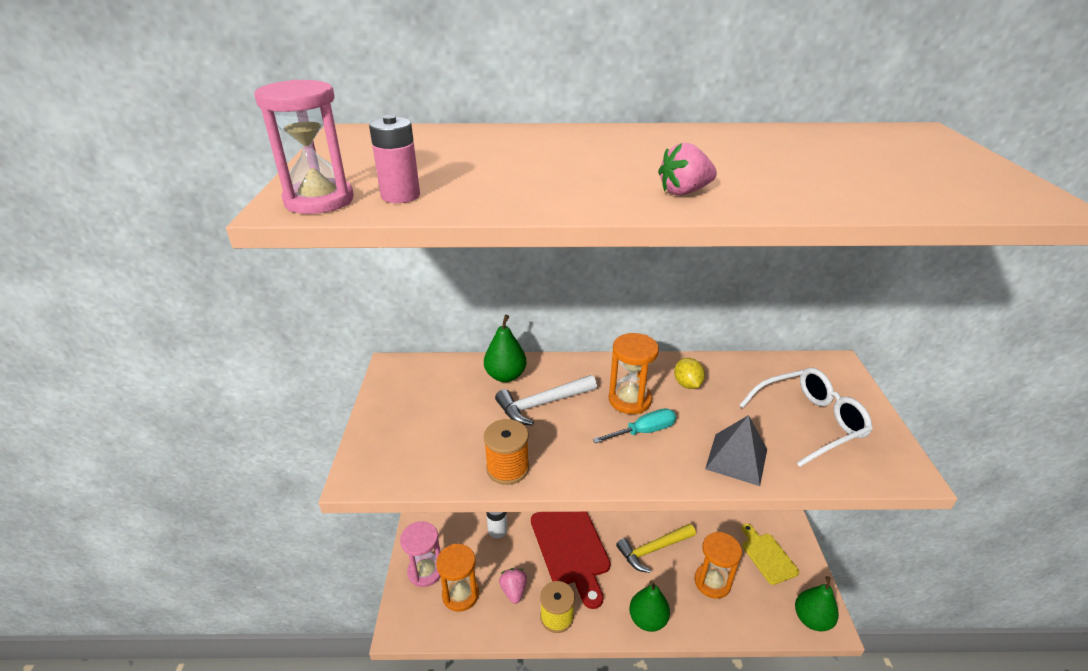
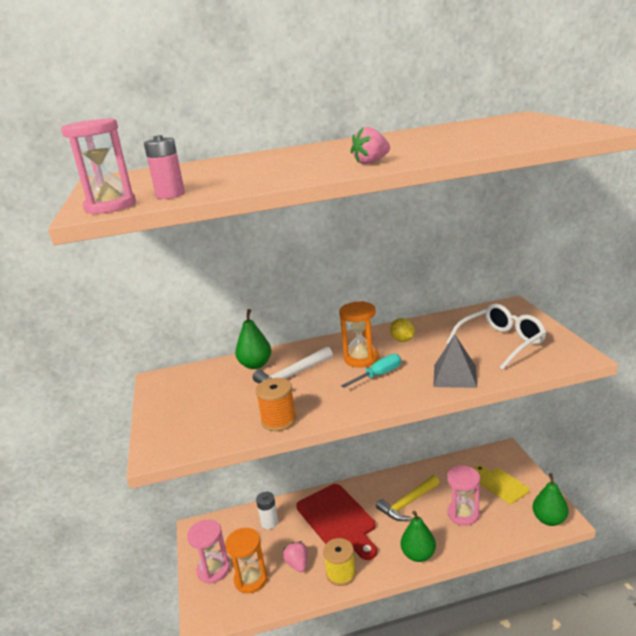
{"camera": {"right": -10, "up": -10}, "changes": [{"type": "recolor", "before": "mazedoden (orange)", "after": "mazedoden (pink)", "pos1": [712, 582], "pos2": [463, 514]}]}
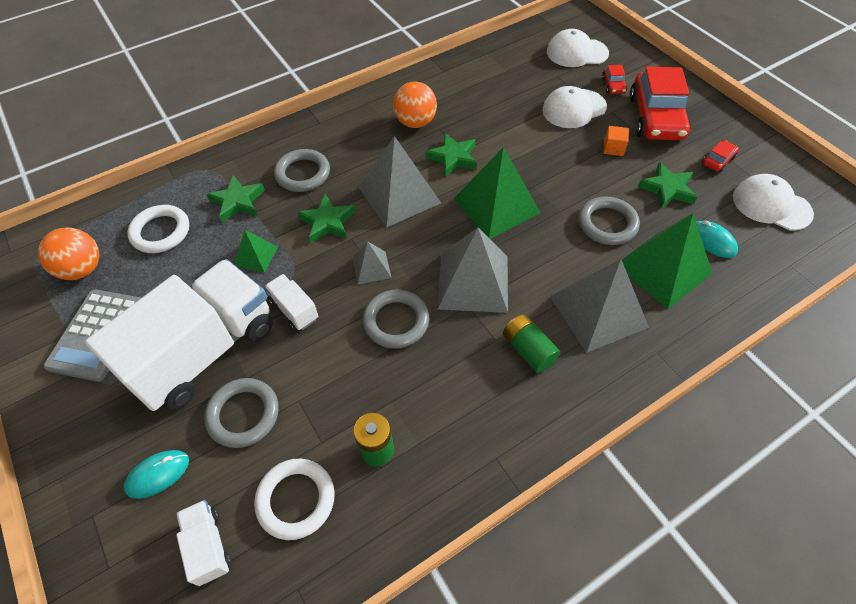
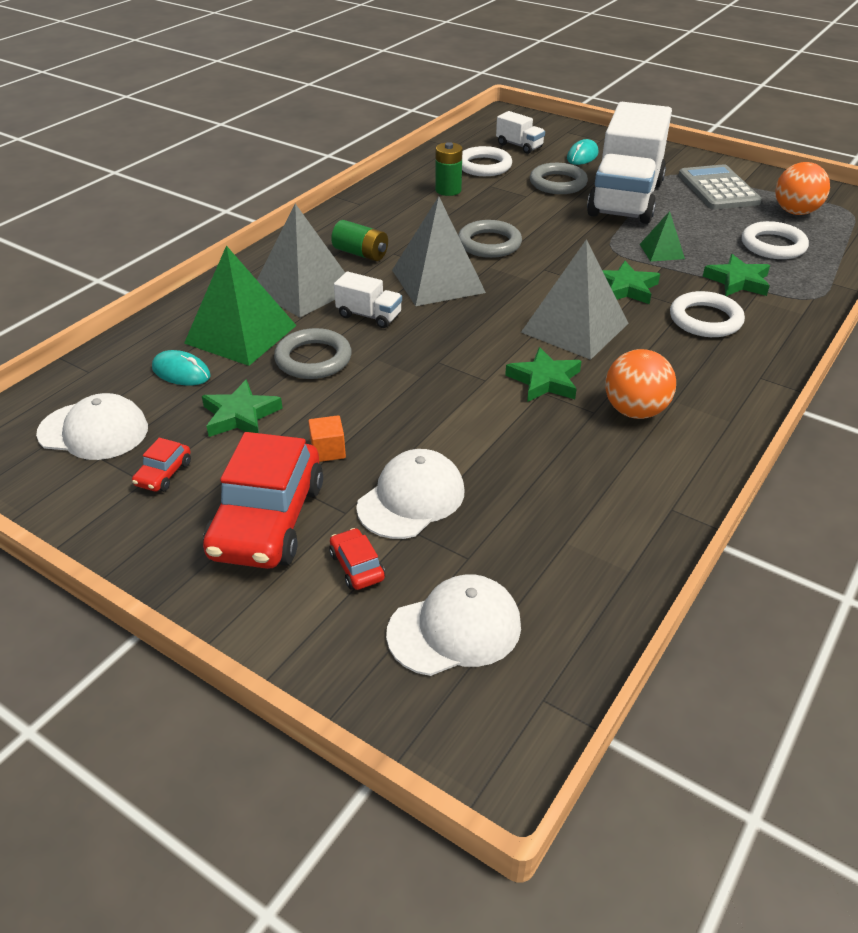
{"camera": {"right": 155, "up": -15}, "changes": [{"type": "rotate", "before": "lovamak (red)", "pos1": [656, 118], "pos2": [267, 520], "turn": -150}, {"type": "move", "before": "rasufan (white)", "pos1": [294, 310], "pos2": [369, 315]}, {"type": "recolor", "before": "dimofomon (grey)", "after": "dimofomon (white)", "pos1": [303, 174], "pos2": [705, 319]}, {"type": "delete", "before": "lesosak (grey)", "pos1": [371, 267]}, {"type": "delete", "before": "lesosak (green)", "pos1": [496, 206]}]}
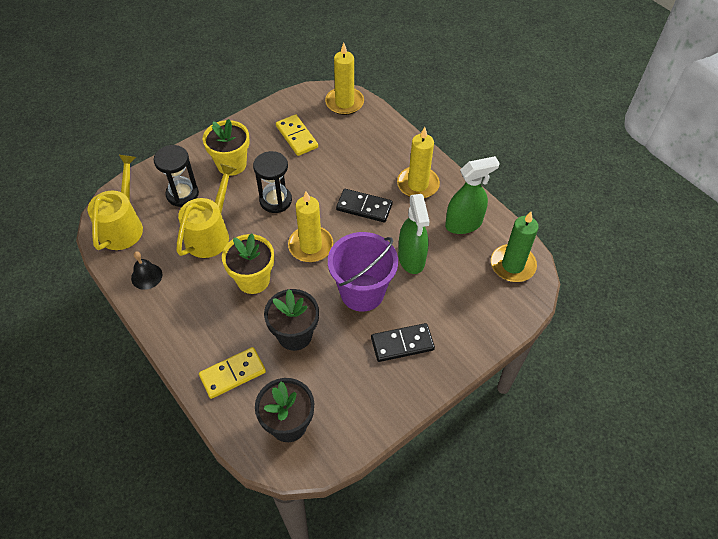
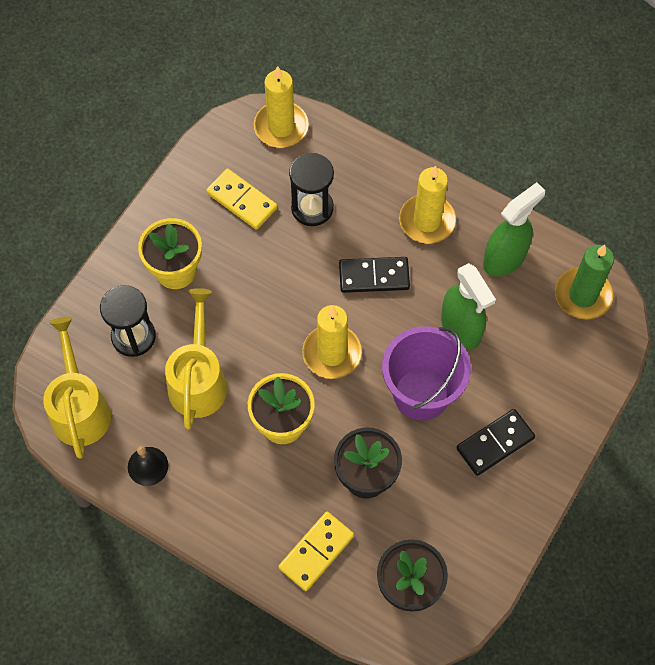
{"camera": {"right": -20, "up": 10}, "changes": [{"type": "move", "before": "mazedoden (black)", "pos1": [275, 200], "pos2": [312, 208]}]}
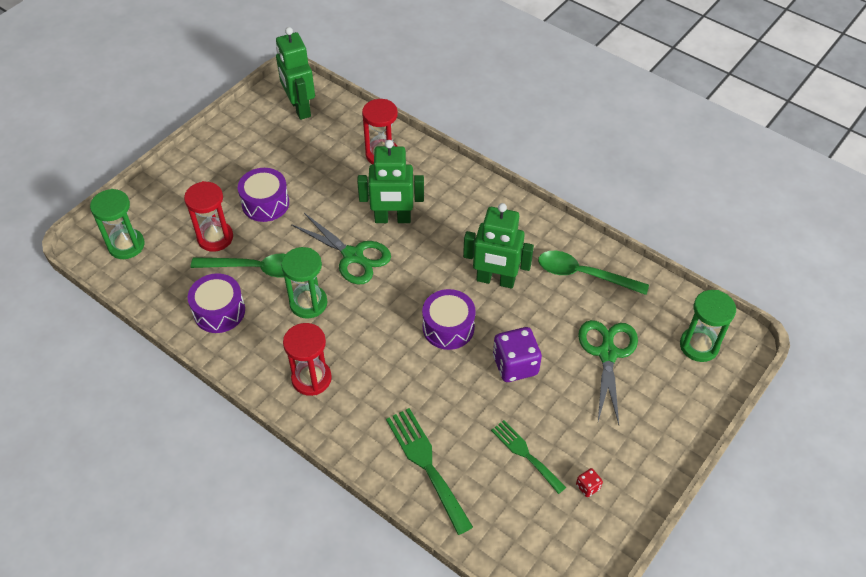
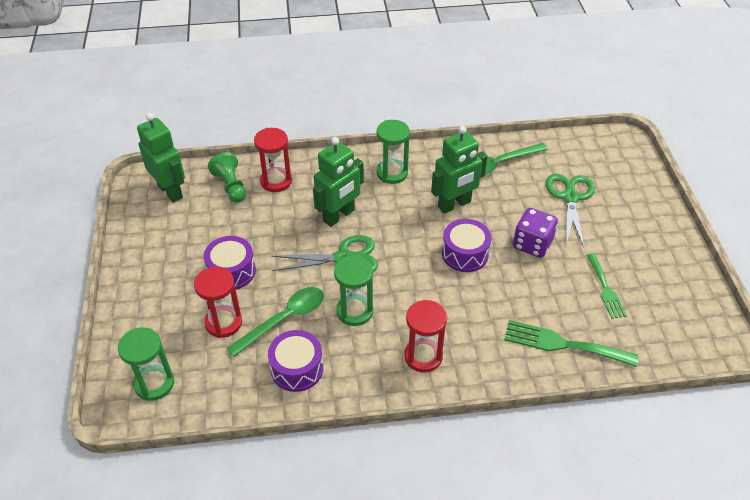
{"camera": {"right": -45, "up": -5}, "changes": [{"type": "rotate", "before": "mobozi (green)", "pos1": [300, 108], "pos2": [170, 191], "turn": -150}, {"type": "insert", "after": "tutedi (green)", "pos2": [231, 186]}, {"type": "move", "before": "mazedoden (green)", "pos1": [699, 346], "pos2": [392, 173]}, {"type": "rotate", "before": "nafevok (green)", "pos1": [607, 353], "pos2": [570, 197], "turn": 45}, {"type": "rotate", "before": "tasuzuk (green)", "pos1": [525, 454], "pos2": [605, 289], "turn": -105}, {"type": "delete", "before": "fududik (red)", "pos1": [588, 487]}]}
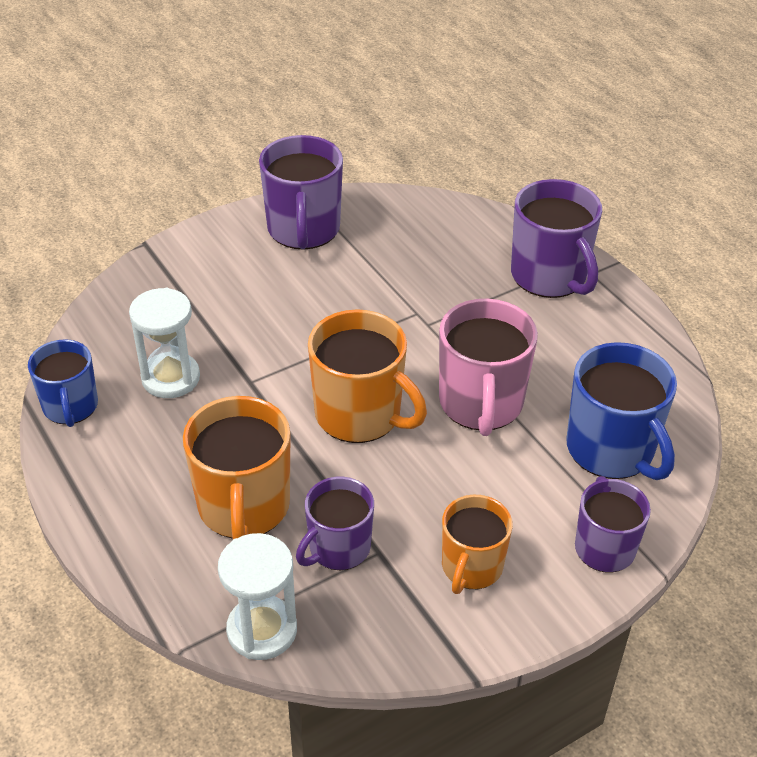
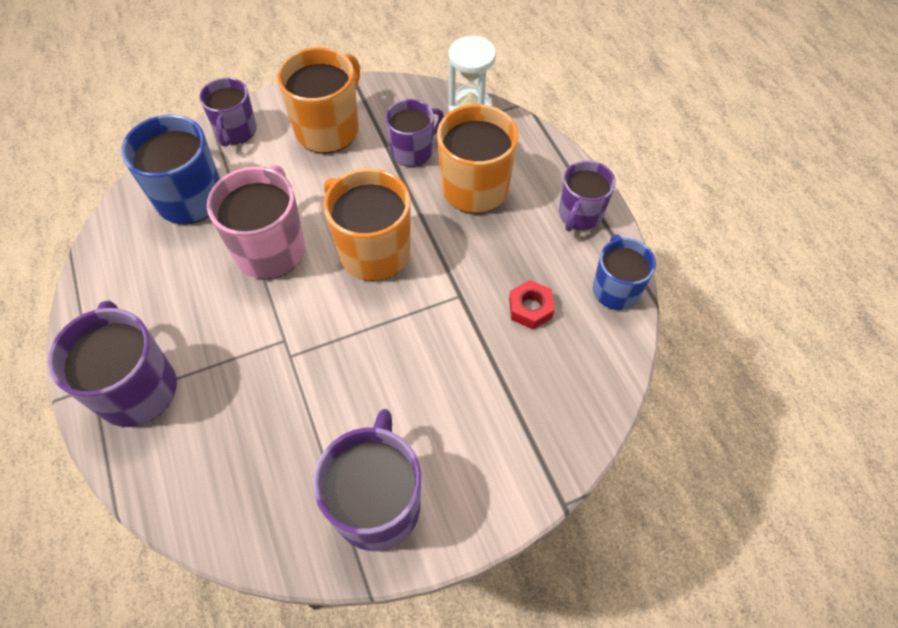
{"camera": {"right": -170, "up": 15}, "changes": [{"type": "resize", "before": "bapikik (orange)", "pos1": [471, 567], "pos2": [328, 129], "scale": 1.55}, {"type": "replace", "before": "mazedoden (white)", "after": "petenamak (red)", "pos1": [171, 378], "pos2": [530, 308]}, {"type": "insert", "after": "bapikik (purple)", "pos2": [580, 214]}]}
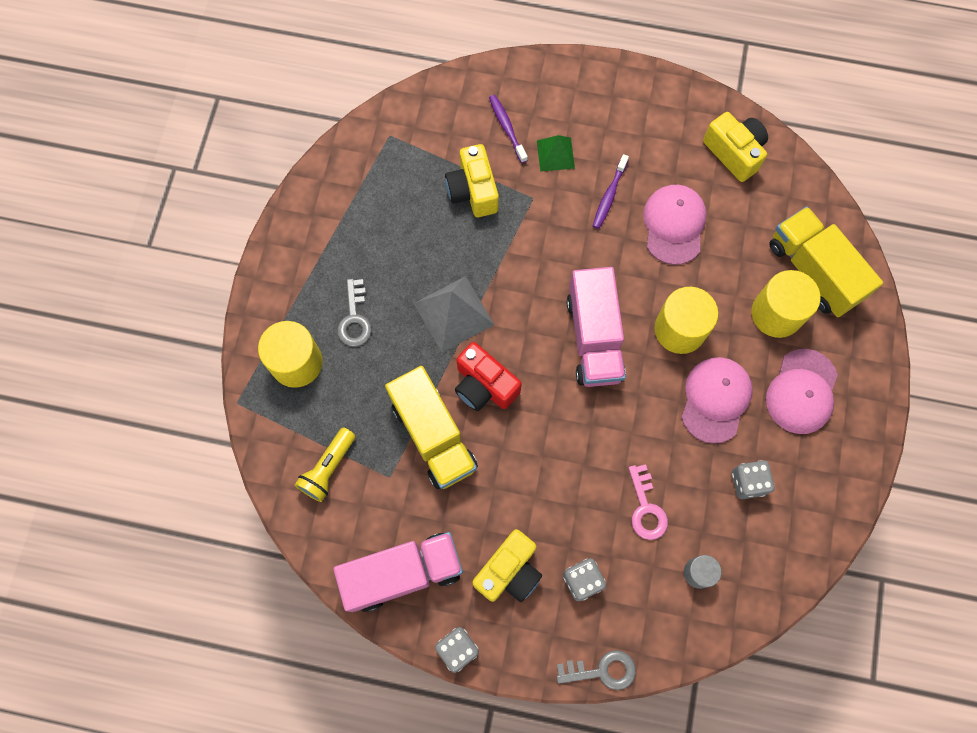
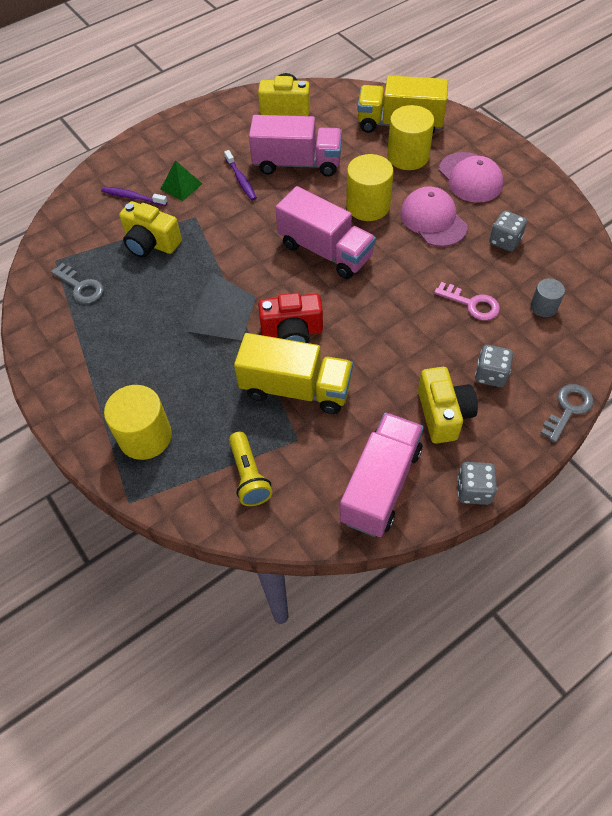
{"camera": {"right": -45, "up": -15}, "changes": [{"type": "move", "before": "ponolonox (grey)", "pos1": [354, 319], "pos2": [81, 287]}, {"type": "replace", "before": "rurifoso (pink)", "after": "rasufan (pink)", "pos1": [674, 225], "pos2": [297, 163]}]}
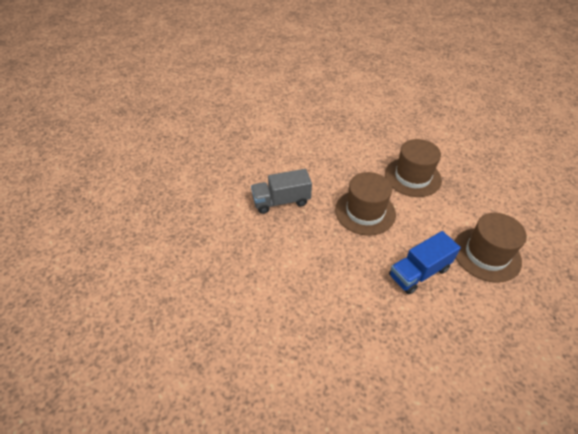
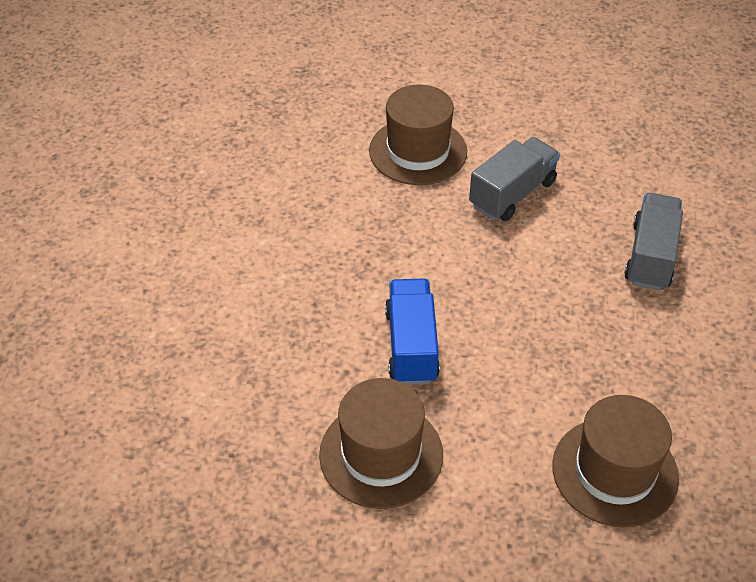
{"camera": {"right": 120, "up": 0}, "changes": [{"type": "move", "before": "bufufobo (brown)", "pos1": [365, 212], "pos2": [418, 151]}, {"type": "insert", "after": "rasufan (grey)", "pos2": [512, 194]}]}
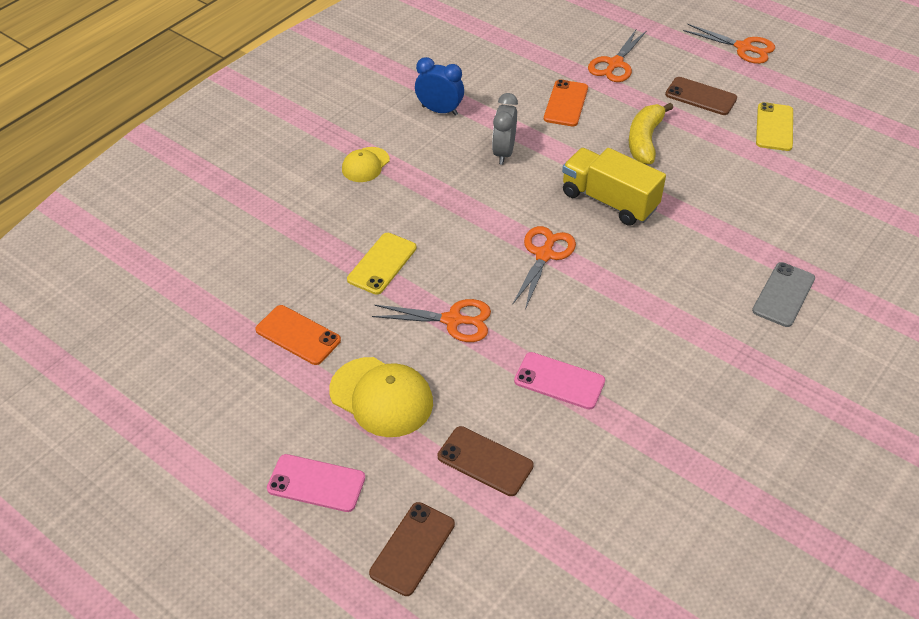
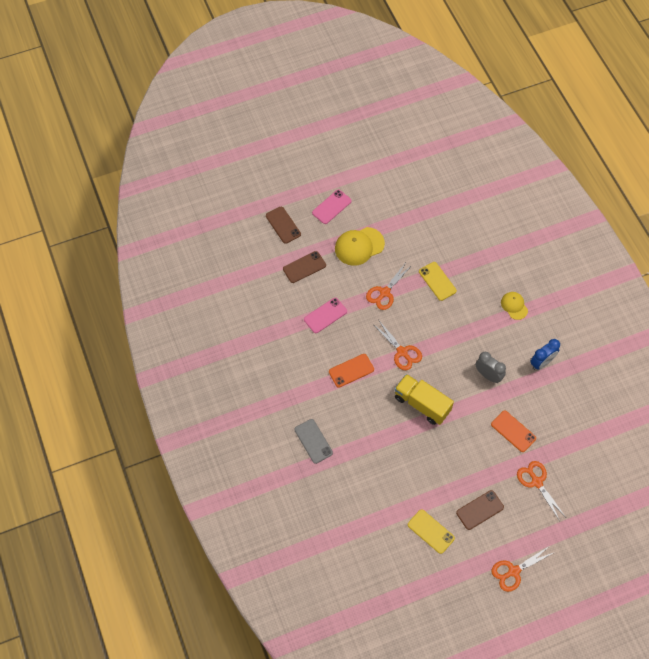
{"camera": {"right": 120, "up": 15}, "changes": [{"type": "move", "before": "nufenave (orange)", "pos1": [298, 335], "pos2": [351, 370]}, {"type": "rotate", "before": "rasufan (yellow)", "pos1": [609, 201], "pos2": [422, 404], "turn": -120}, {"type": "delete", "before": "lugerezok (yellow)", "pos1": [645, 140]}]}
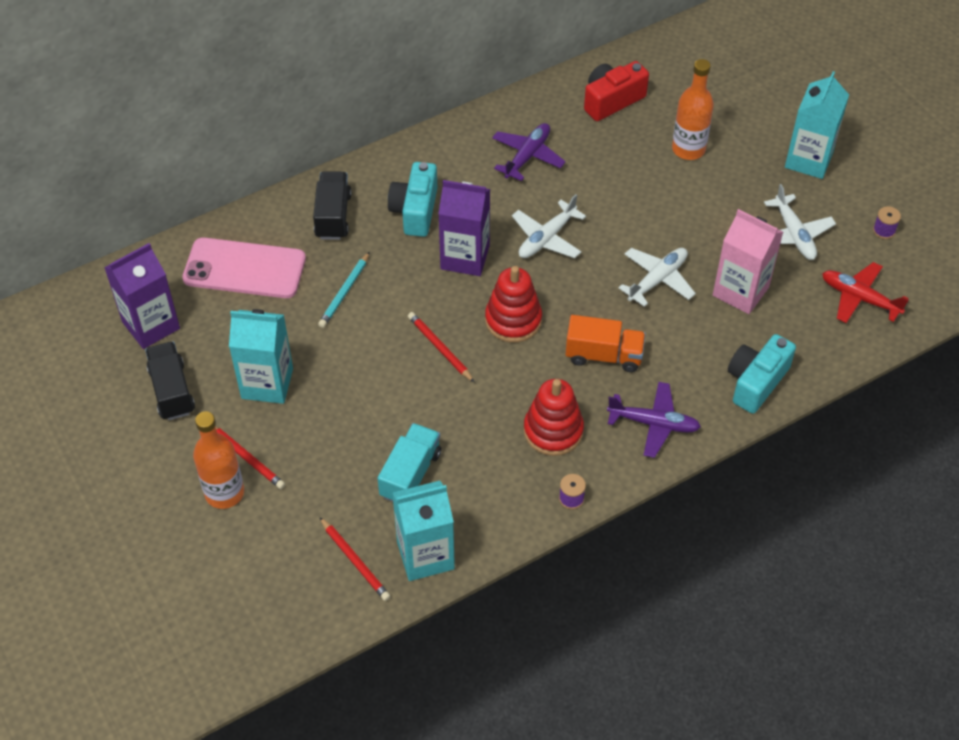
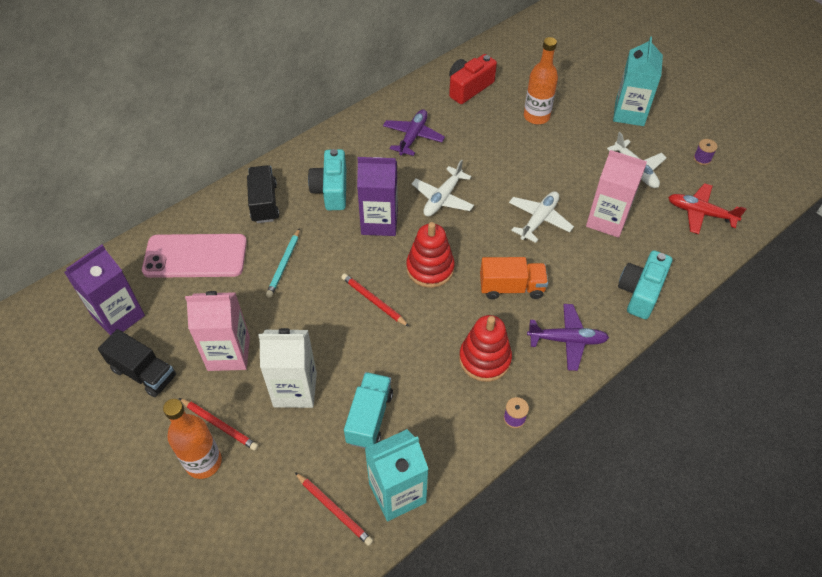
{"camera": {"right": -10, "up": 0}, "changes": [{"type": "rotate", "before": "rasufan (black)", "pos1": [172, 391], "pos2": [144, 373], "turn": 150}, {"type": "recolor", "before": "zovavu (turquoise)", "after": "zovavu (pink)", "pos1": [267, 383], "pos2": [229, 353]}, {"type": "insert", "after": "zovavu (white)", "pos2": [295, 389]}]}
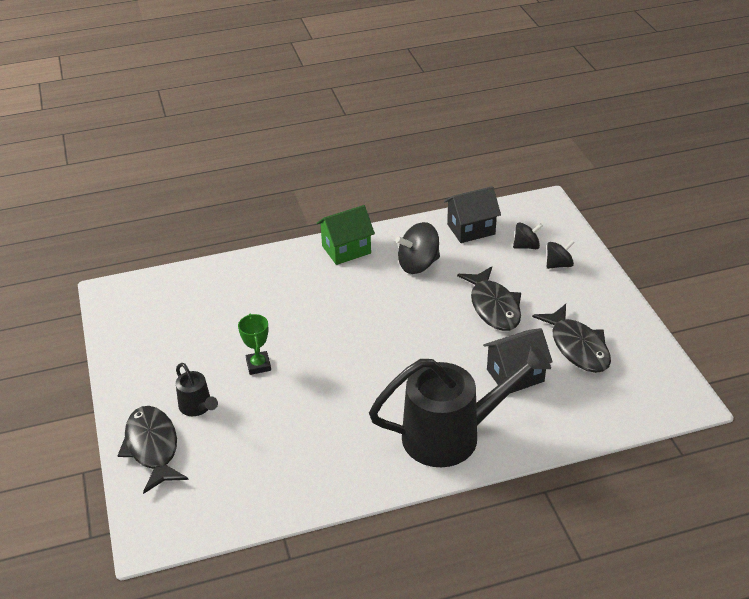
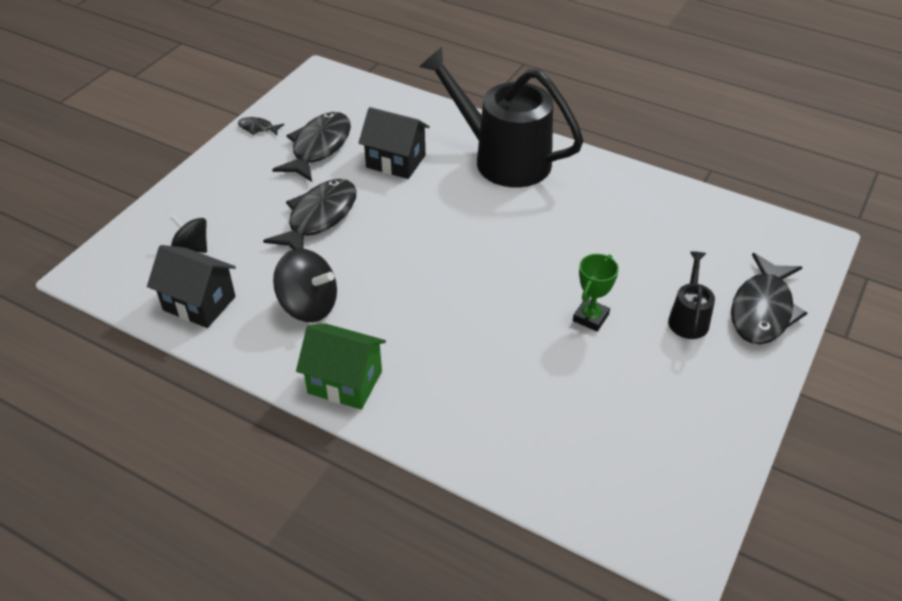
{"camera": {"right": -135, "up": 5}, "changes": [{"type": "insert", "after": "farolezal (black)", "pos2": [258, 128]}, {"type": "delete", "before": "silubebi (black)", "pos1": [559, 264]}]}
